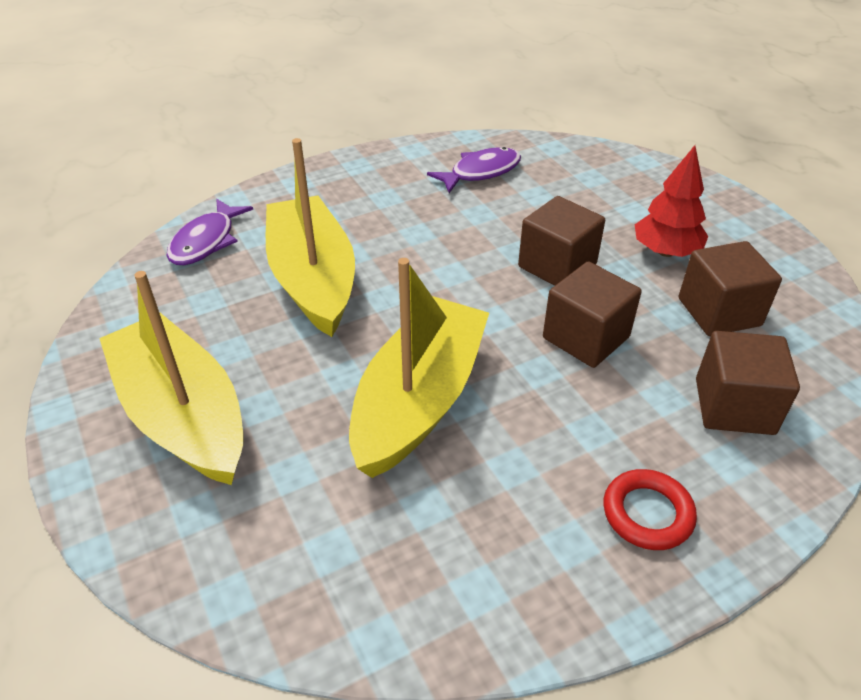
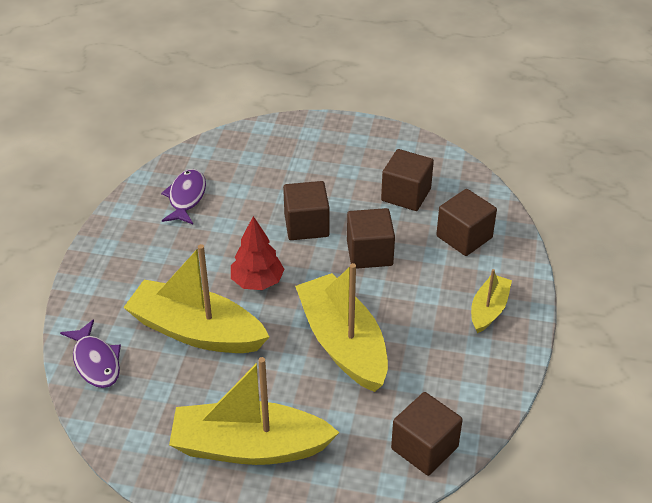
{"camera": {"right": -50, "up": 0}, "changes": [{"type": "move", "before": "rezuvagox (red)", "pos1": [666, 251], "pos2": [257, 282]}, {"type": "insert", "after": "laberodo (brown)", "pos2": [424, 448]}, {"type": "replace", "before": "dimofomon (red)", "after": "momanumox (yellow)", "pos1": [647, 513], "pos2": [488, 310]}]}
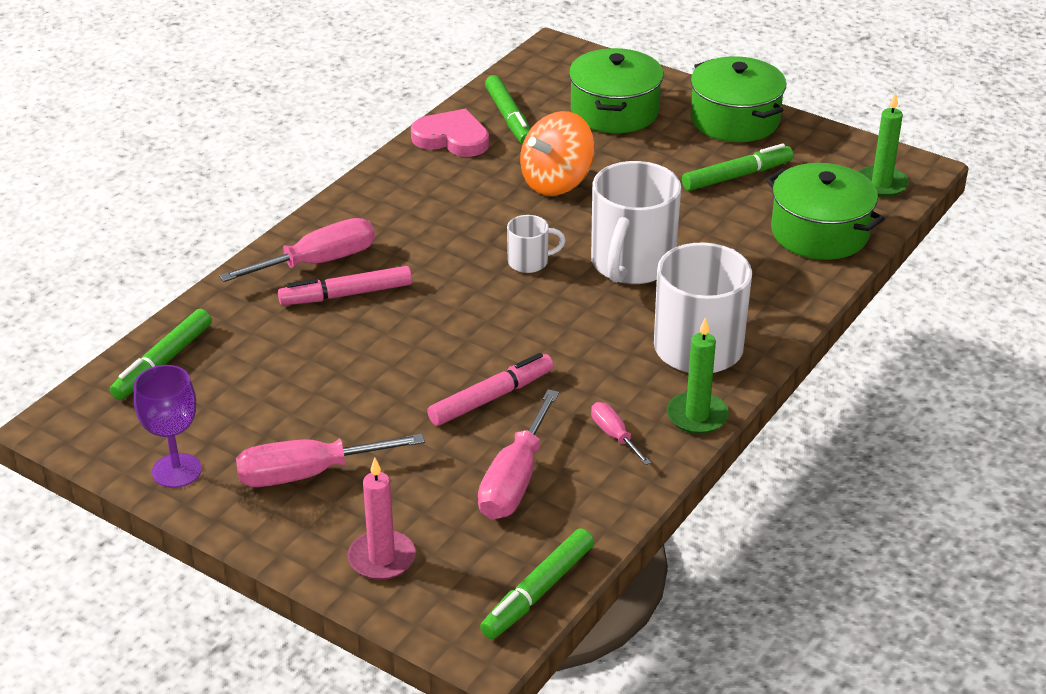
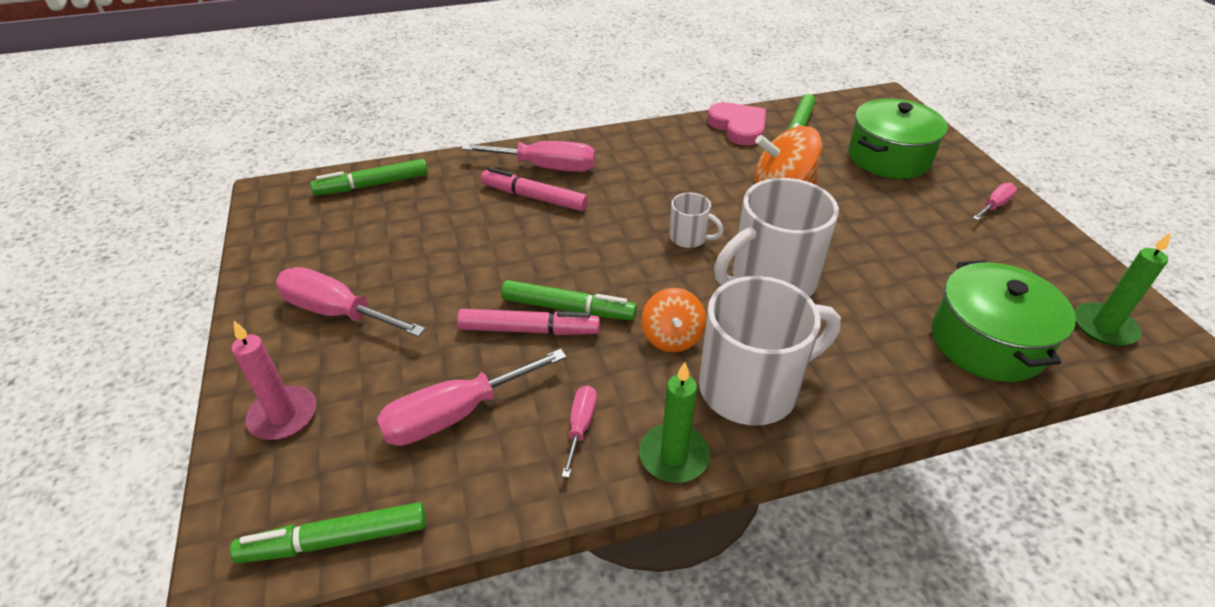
{"camera": {"right": 40, "up": 5}, "changes": [{"type": "move", "before": "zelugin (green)", "pos1": [737, 176], "pos2": [568, 308]}, {"type": "insert", "after": "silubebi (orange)", "pos2": [672, 337]}, {"type": "replace", "before": "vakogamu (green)", "after": "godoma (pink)", "pos1": [735, 120], "pos2": [994, 205]}, {"type": "delete", "before": "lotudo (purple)", "pos1": [176, 470]}]}
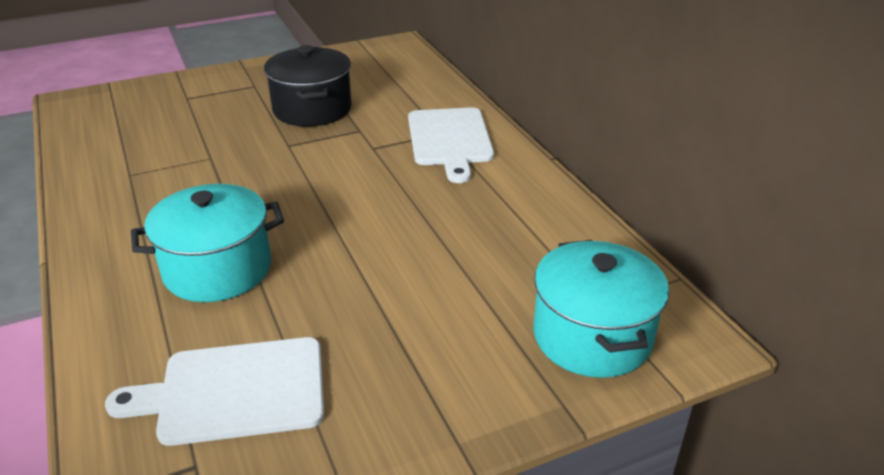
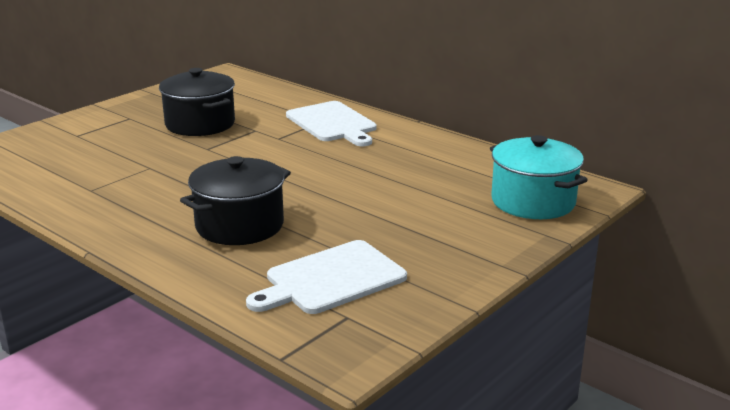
{"camera": {"right": -25, "up": -10}, "changes": [{"type": "recolor", "before": "vakogamu (turquoise)", "after": "vakogamu (black)", "pos1": [217, 269], "pos2": [239, 225]}]}
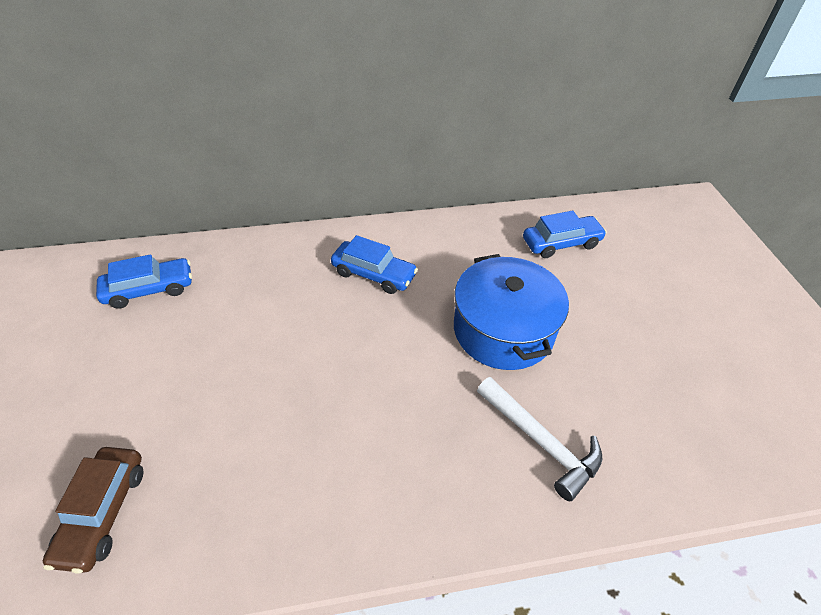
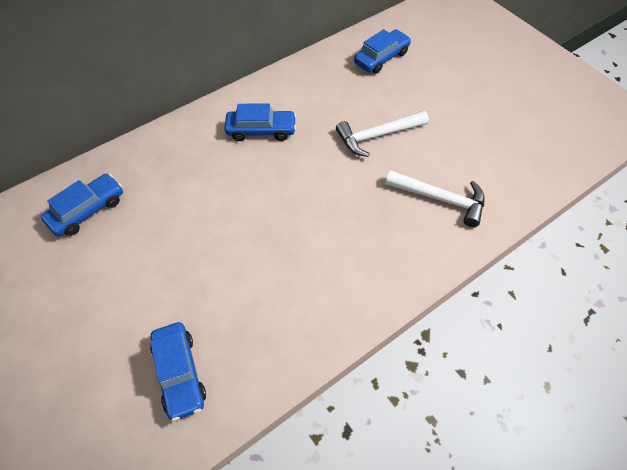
{"camera": {"right": -25, "up": 10}, "changes": [{"type": "recolor", "before": "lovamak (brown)", "after": "lovamak (blue)", "pos1": [103, 512], "pos2": [179, 373]}, {"type": "replace", "before": "vakogamu (blue)", "after": "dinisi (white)", "pos1": [503, 330], "pos2": [377, 136]}]}
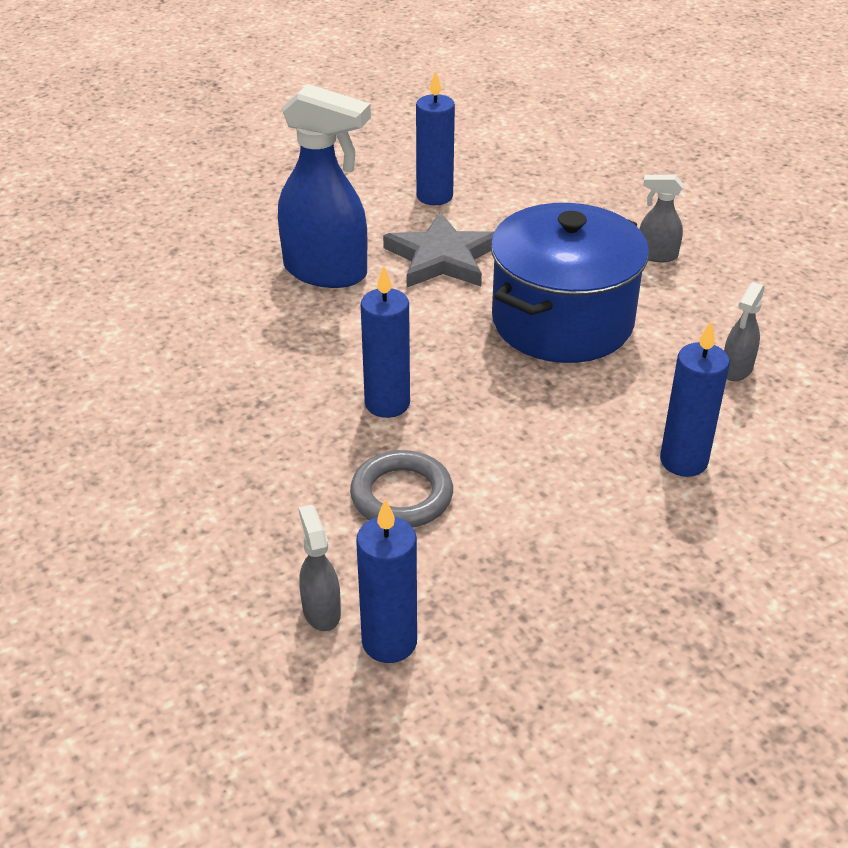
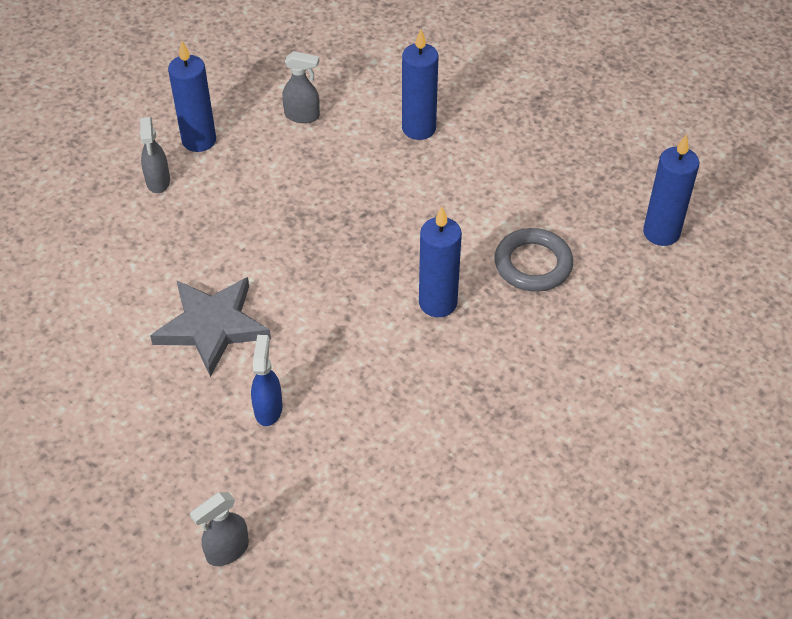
{"camera": {"right": -110, "up": 10}, "changes": [{"type": "move", "before": "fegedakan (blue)", "pos1": [434, 196], "pos2": [199, 140]}, {"type": "move", "before": "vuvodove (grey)", "pos1": [321, 611], "pos2": [227, 551]}, {"type": "resize", "before": "vuvodove (blue)", "pos1": [326, 272], "pos2": [268, 409], "scale": 0.47}, {"type": "delete", "before": "vakogamu (blue)", "pos1": [562, 321]}]}
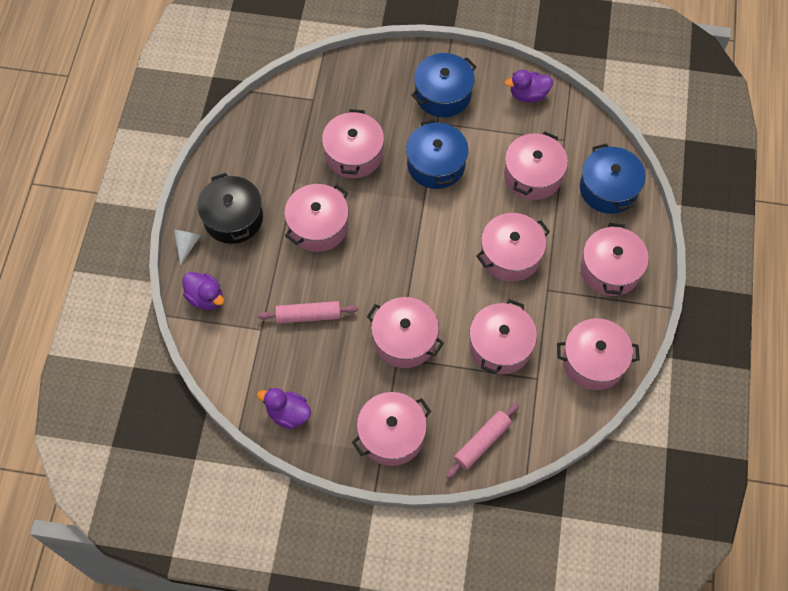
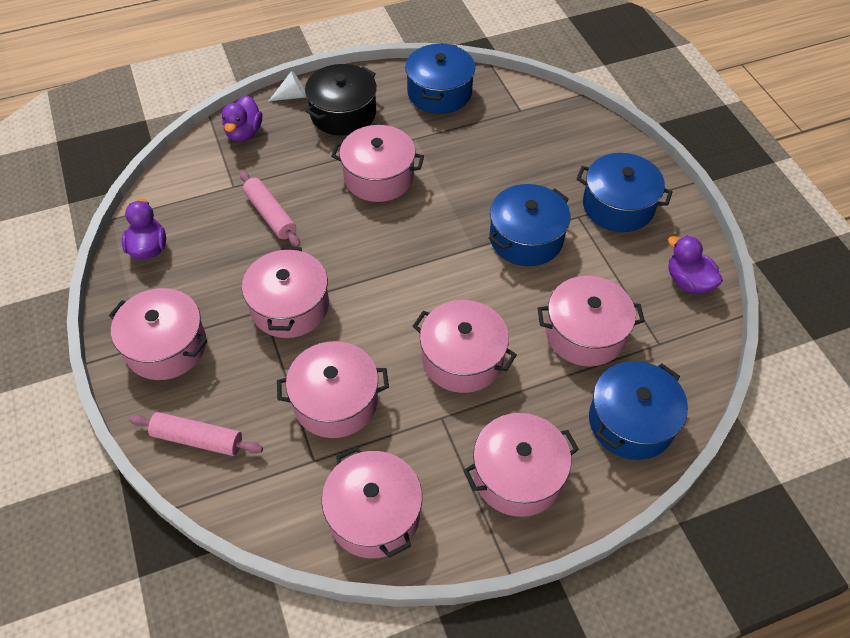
{"camera": {"right": 60, "up": -10}, "changes": [{"type": "insert", "after": "vakogamu (blue)", "pos2": [439, 92]}, {"type": "delete", "before": "vakogamu (pink)", "pos1": [353, 154]}]}
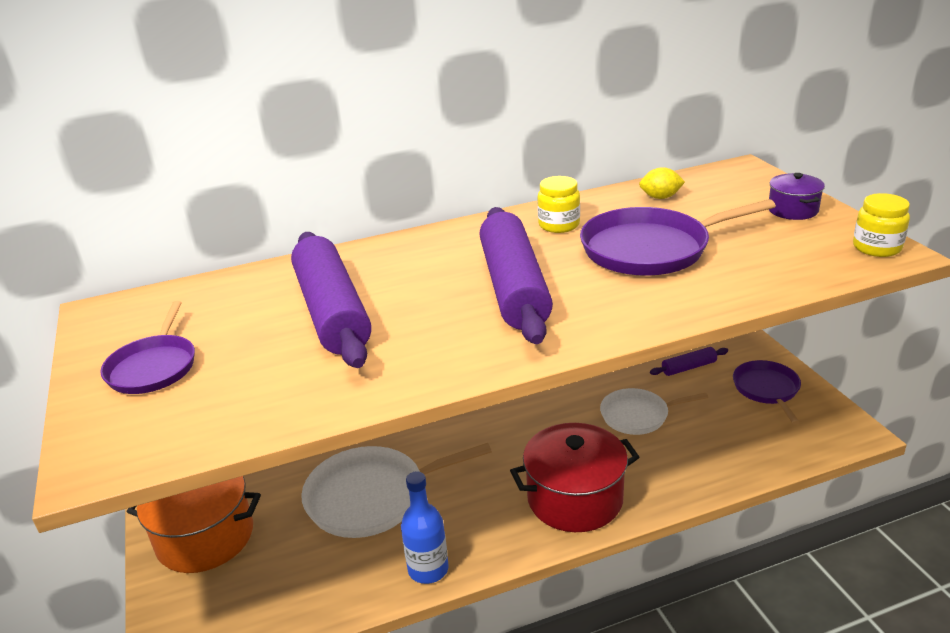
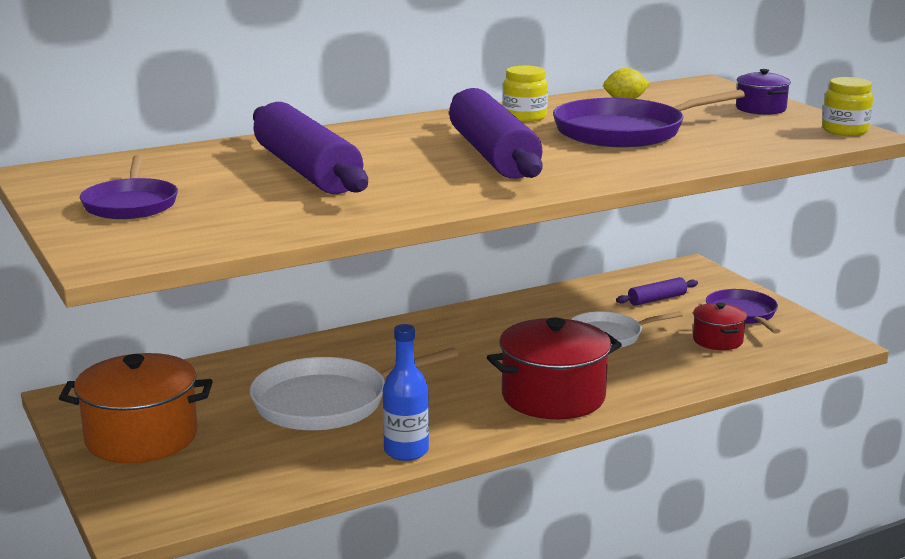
{"camera": {"right": -10, "up": -10}, "changes": [{"type": "insert", "after": "vakogamu (red)", "pos2": [717, 340]}]}
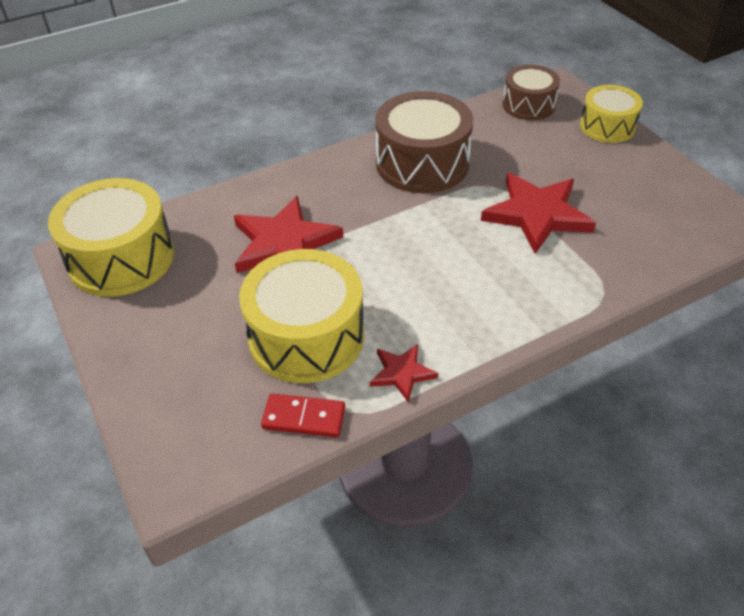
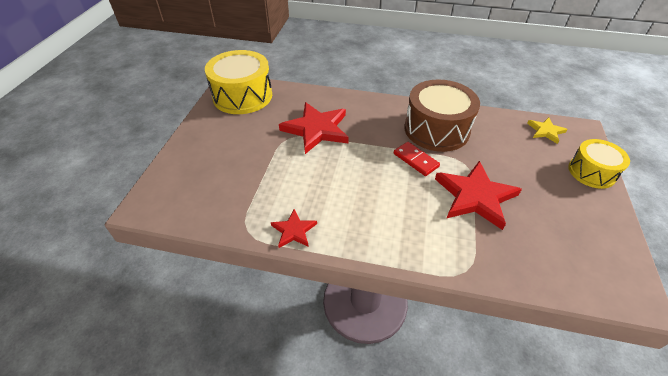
{"camera": {"right": 40, "up": 0}, "changes": [{"type": "move", "before": "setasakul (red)", "pos1": [304, 417], "pos2": [415, 160]}, {"type": "replace", "before": "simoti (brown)", "after": "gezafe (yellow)", "pos1": [528, 105], "pos2": [545, 131]}, {"type": "delete", "before": "simoti (yellow)", "pos1": [306, 336]}]}
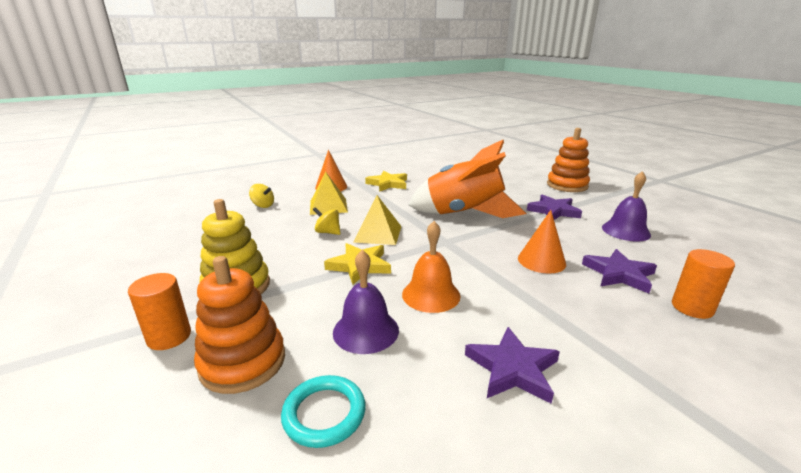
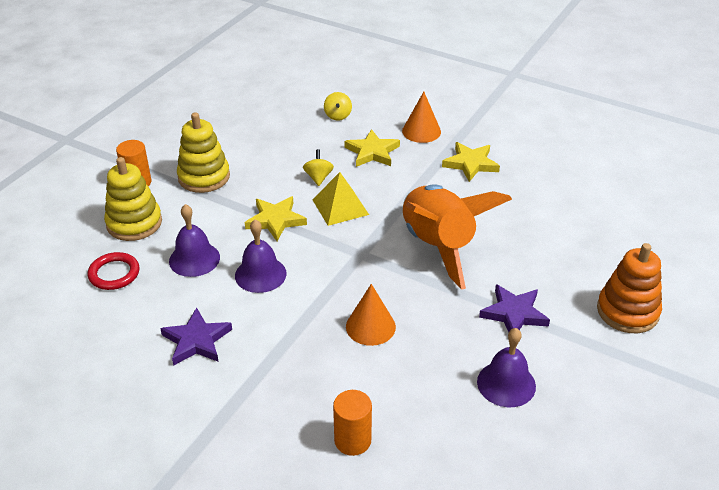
{"camera": {"right": 60, "up": 15}, "changes": [{"type": "recolor", "before": "dimofomon (turquoise)", "after": "dimofomon (red)", "pos1": [324, 413], "pos2": [114, 274]}, {"type": "recolor", "before": "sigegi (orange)", "after": "sigegi (yellow)", "pos1": [243, 362], "pos2": [134, 223]}, {"type": "recolor", "before": "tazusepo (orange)", "after": "tazusepo (purple)", "pos1": [431, 294], "pos2": [260, 274]}, {"type": "replace", "before": "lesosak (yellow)", "after": "gezafe (yellow)", "pos1": [328, 206], "pos2": [372, 152]}, {"type": "delete", "before": "gezafe (purple)", "pos1": [619, 274]}]}
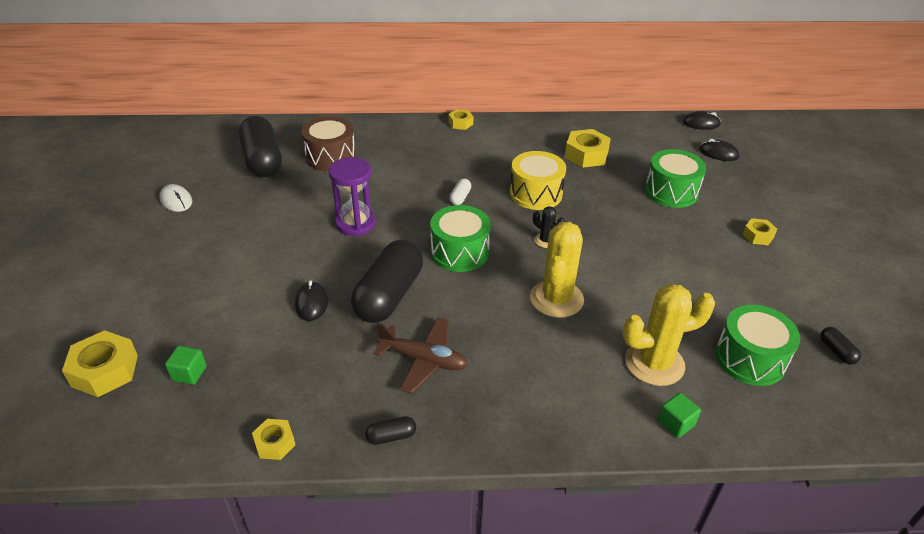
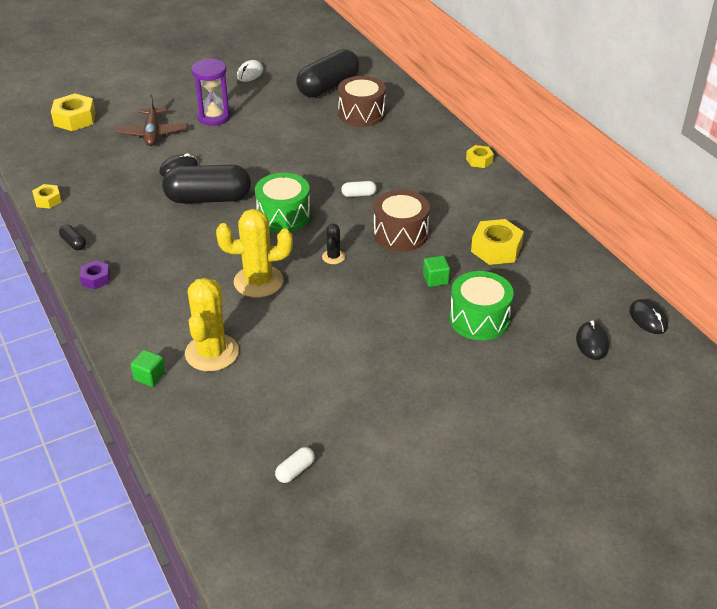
{"camera": {"right": 65, "up": 0}, "changes": [{"type": "insert", "after": "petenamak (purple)", "pos2": [96, 279]}, {"type": "move", "before": "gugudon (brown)", "pos1": [423, 360], "pos2": [152, 133]}, {"type": "rotate", "before": "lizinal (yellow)", "pos1": [654, 363], "pos2": [212, 353], "turn": 45}, {"type": "move", "before": "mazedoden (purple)", "pos1": [355, 224], "pos2": [214, 117]}, {"type": "recolor", "before": "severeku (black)", "after": "severeku (white)", "pos1": [836, 351], "pos2": [295, 471]}, {"type": "recolor", "before": "simoti (yellow)", "after": "simoti (brown)", "pos1": [536, 193], "pos2": [400, 234]}, {"type": "move", "before": "laberodo (green)", "pos1": [189, 373], "pos2": [435, 279]}, {"type": "delete", "before": "simoti (green)", "pos1": [750, 359]}, {"type": "delete", "before": "petenamak (yellow)", "pos1": [758, 236]}]}
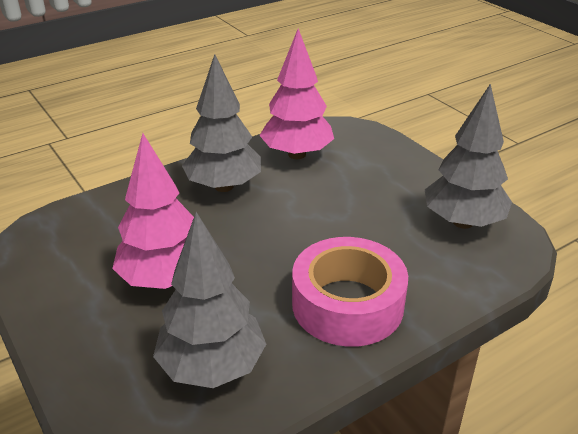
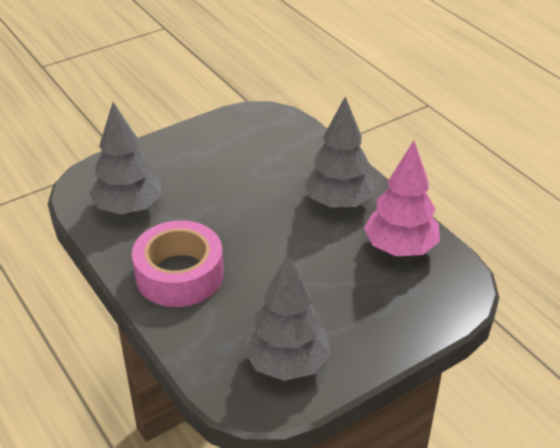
{"camera": {"right": 90, "up": 5}, "changes": [{"type": "delete", "before": "rezuvagox (pink)", "pos1": [164, 279]}]}
